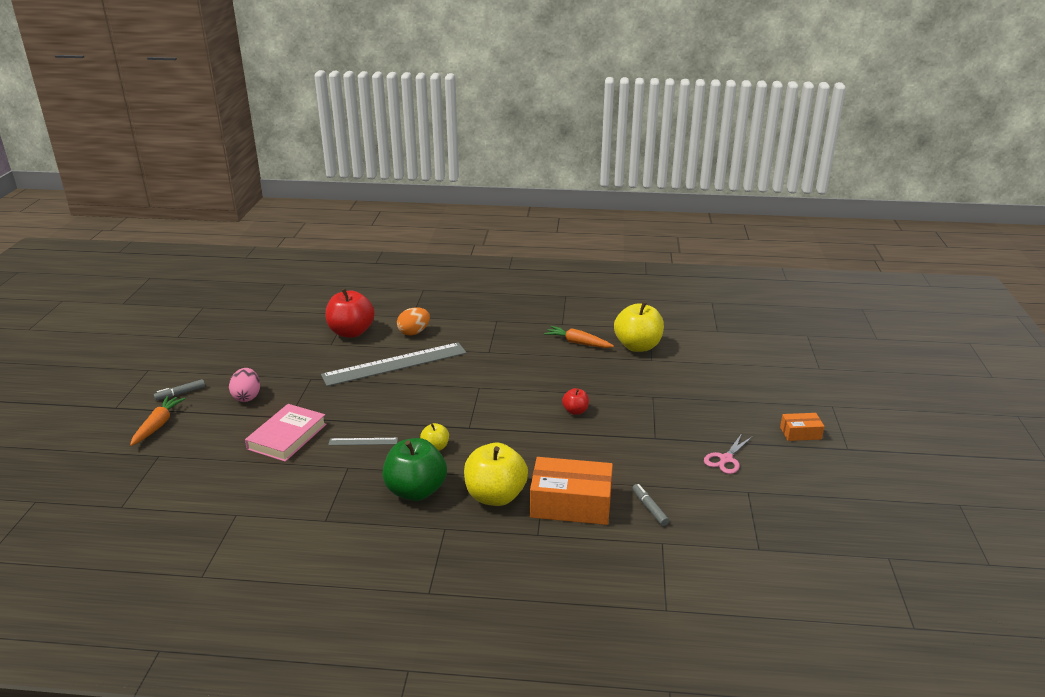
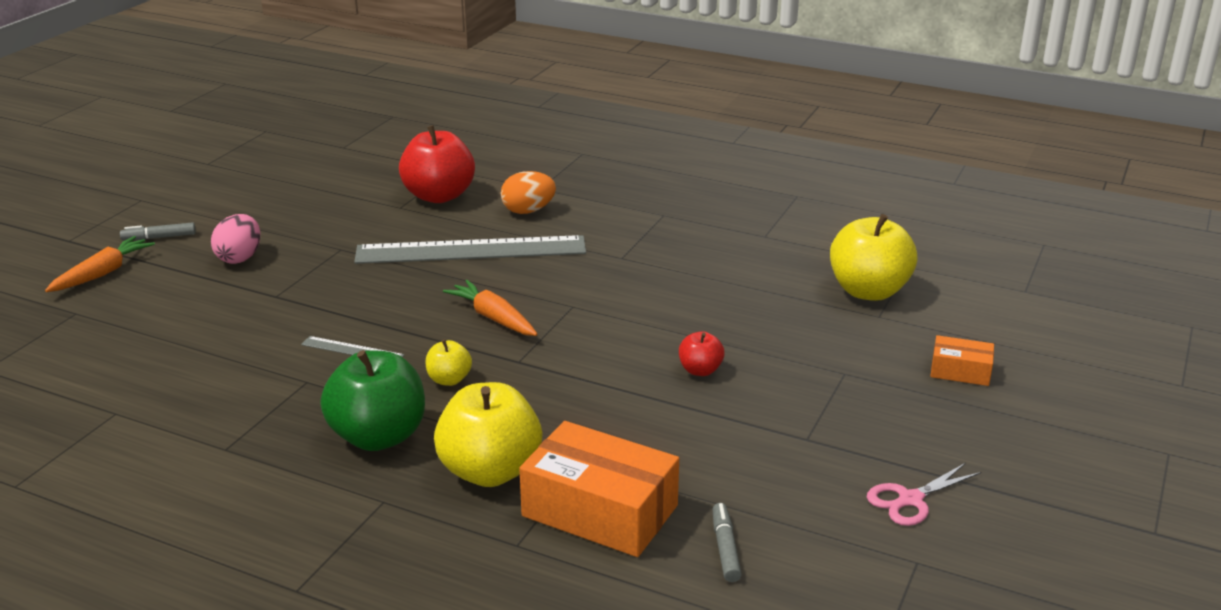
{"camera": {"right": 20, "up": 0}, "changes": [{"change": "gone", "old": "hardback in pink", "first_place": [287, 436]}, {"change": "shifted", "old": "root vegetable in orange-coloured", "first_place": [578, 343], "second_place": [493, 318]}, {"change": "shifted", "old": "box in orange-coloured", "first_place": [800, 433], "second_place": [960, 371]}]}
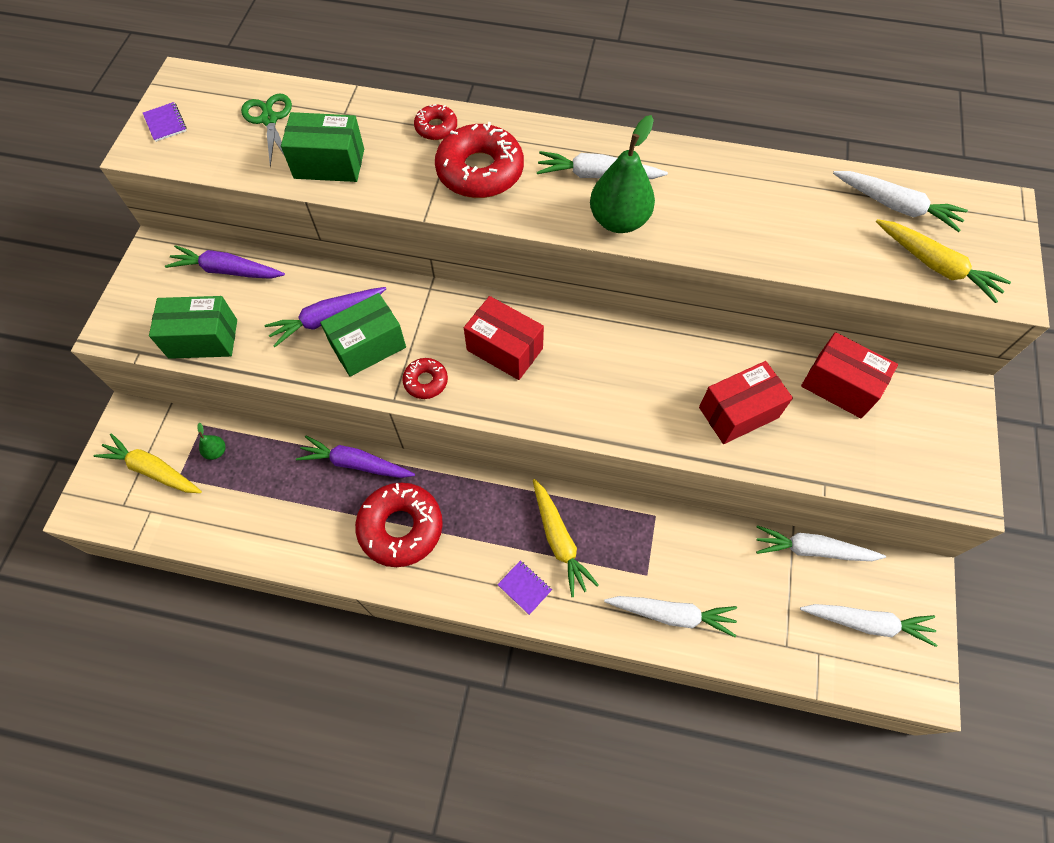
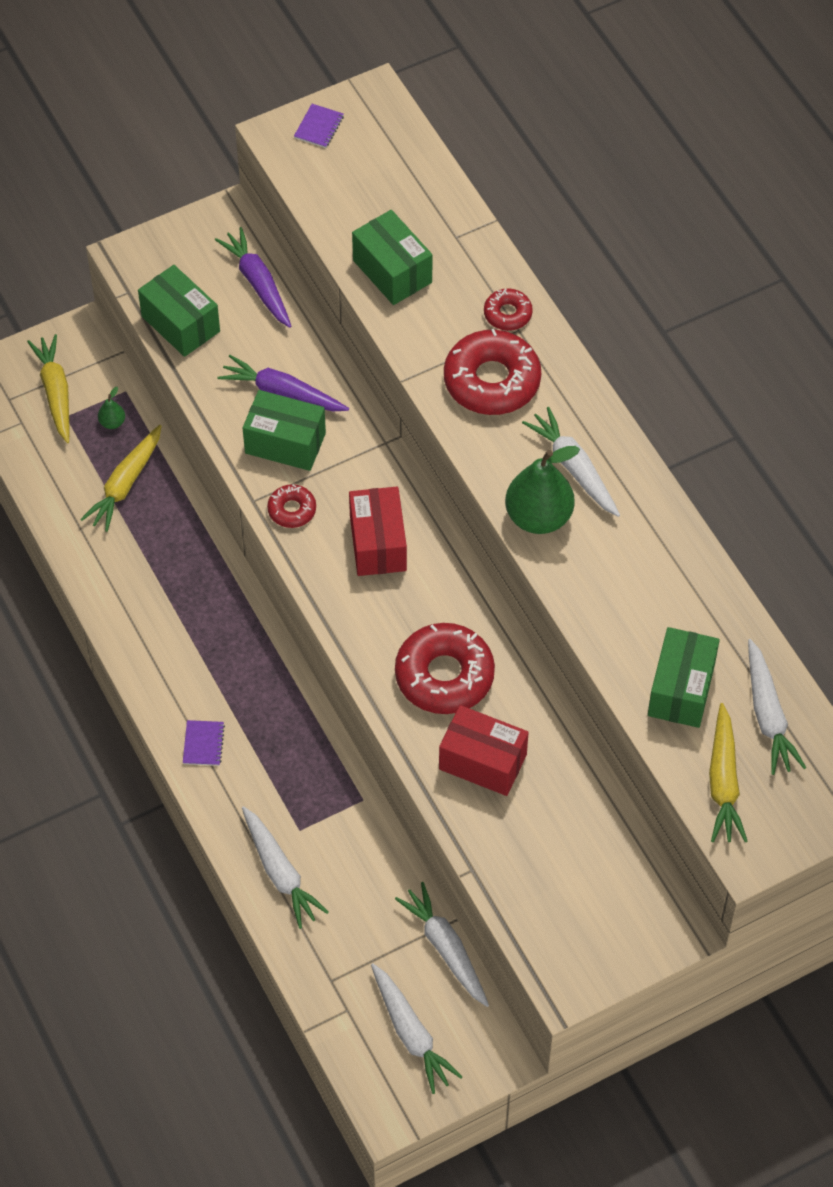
{"camera": {"right": 50, "up": -5}, "changes": [{"change": "gone", "old": "shears in emerald", "first_place": [269, 119]}, {"change": "gone", "old": "root vegetable in royal purple", "first_place": [356, 463]}, {"change": "shifted", "old": "doughnut in scarlet", "first_place": [401, 528], "second_place": [444, 675]}, {"change": "shifted", "old": "root vegetable in golden", "first_place": [559, 540], "second_place": [125, 484]}, {"change": "gone", "old": "box in scarlet", "first_place": [839, 386]}, {"change": "new", "new": "box in emerald", "second_place": [681, 689]}]}
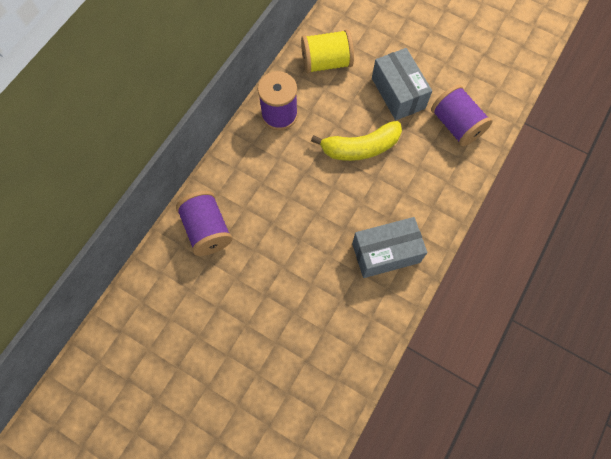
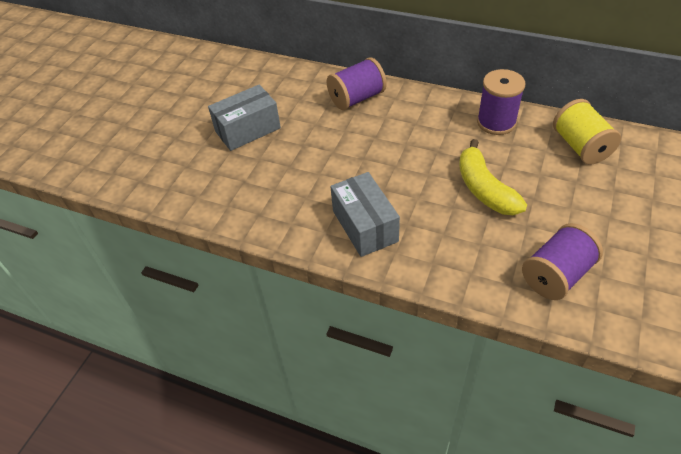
{"camera": {"right": 85, "up": -20}, "changes": [{"change": "shifted", "old": "box in grey", "first_place": [398, 93], "second_place": [248, 130]}]}
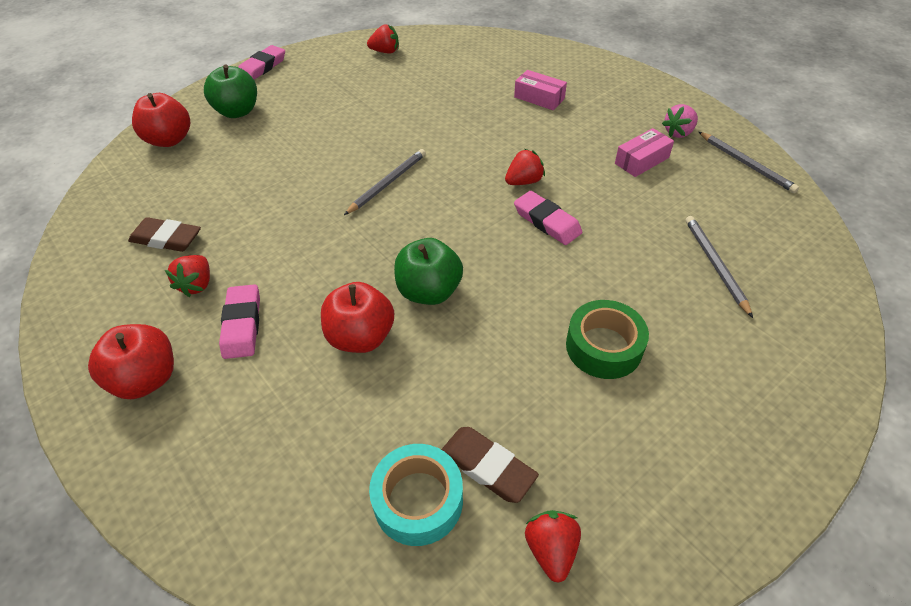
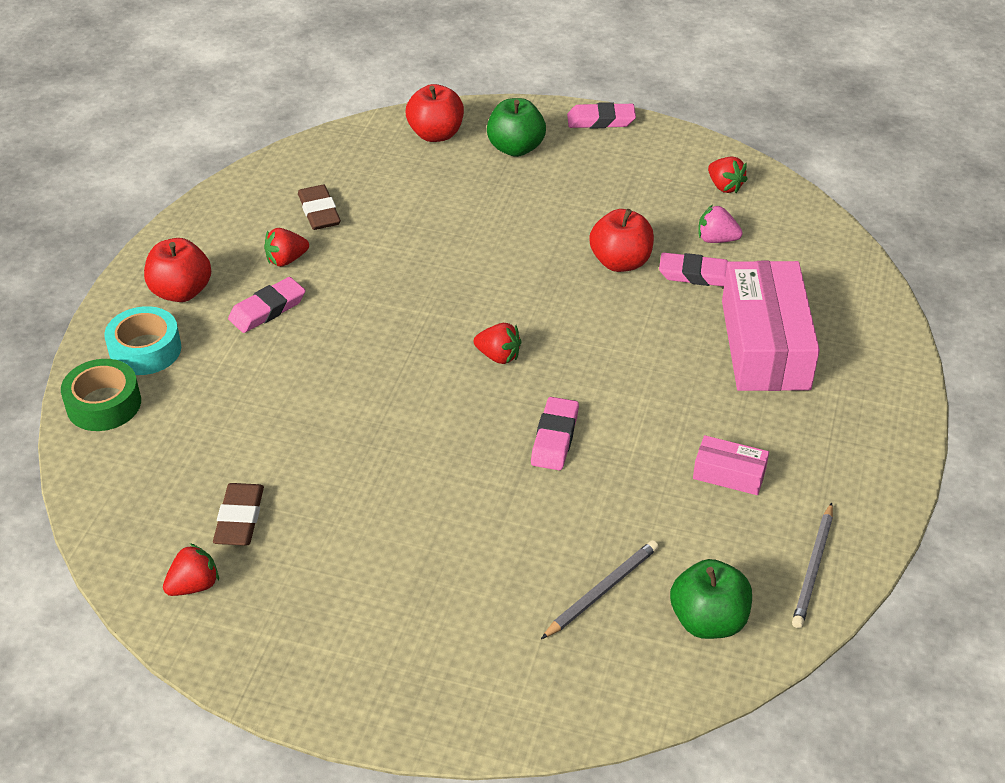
{"camera": {"right": 55, "up": -5}, "changes": [{"change": "shifted", "old": "apple in scarlet", "first_place": [361, 337], "second_place": [620, 262]}, {"change": "gone", "old": "lead pencil in grey", "first_place": [387, 183]}, {"change": "shifted", "old": "tape in aqua", "first_place": [418, 500], "second_place": [145, 350]}, {"change": "shifted", "old": "apple in emerald", "first_place": [429, 291], "second_place": [708, 620]}, {"change": "shifted", "old": "strawberry in scarlet", "first_place": [524, 181], "second_place": [498, 356]}, {"change": "scaled", "old": "box in pink", "first_place": [539, 98], "second_place": [765, 344], "factor": 2.15}, {"change": "shifted", "old": "tape in emerald", "first_place": [603, 347], "second_place": [104, 404]}, {"change": "shifted", "old": "strawberry in pink", "first_place": [678, 133], "second_place": [716, 239]}, {"change": "new", "new": "eraser in pink", "second_place": [696, 274]}]}
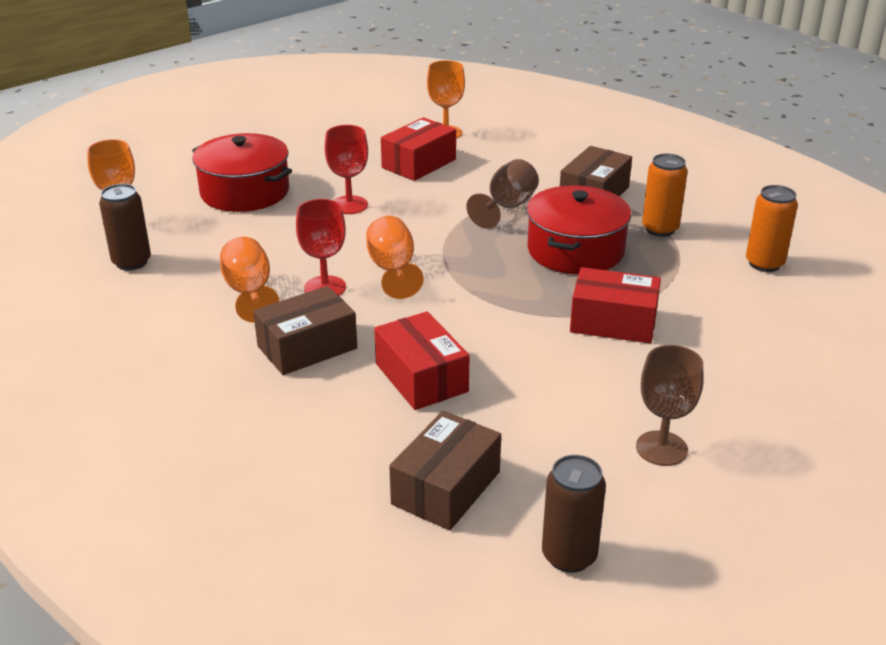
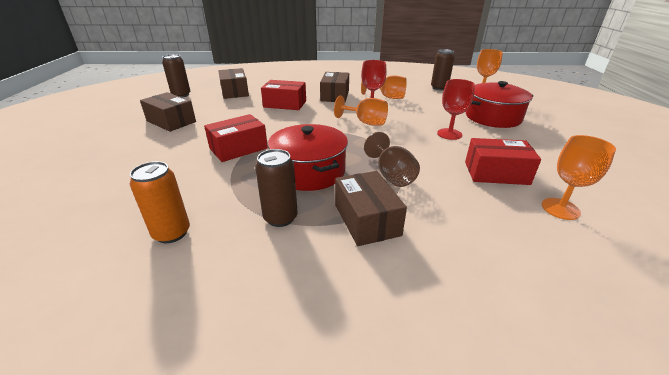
{"camera": {"right": 130, "up": 0}, "changes": [{"change": "rotated", "old": "box in scarlet", "first_place": [419, 163], "second_place": [496, 173], "degrees": -75}, {"change": "swapped", "old": "chalice in brown", "new": "box in brown", "first_place": [661, 448], "second_place": [171, 121]}, {"change": "repainted", "old": "soda can in orange-coloured", "new": "soda can in brown", "first_place": [660, 229], "second_place": [280, 218]}]}
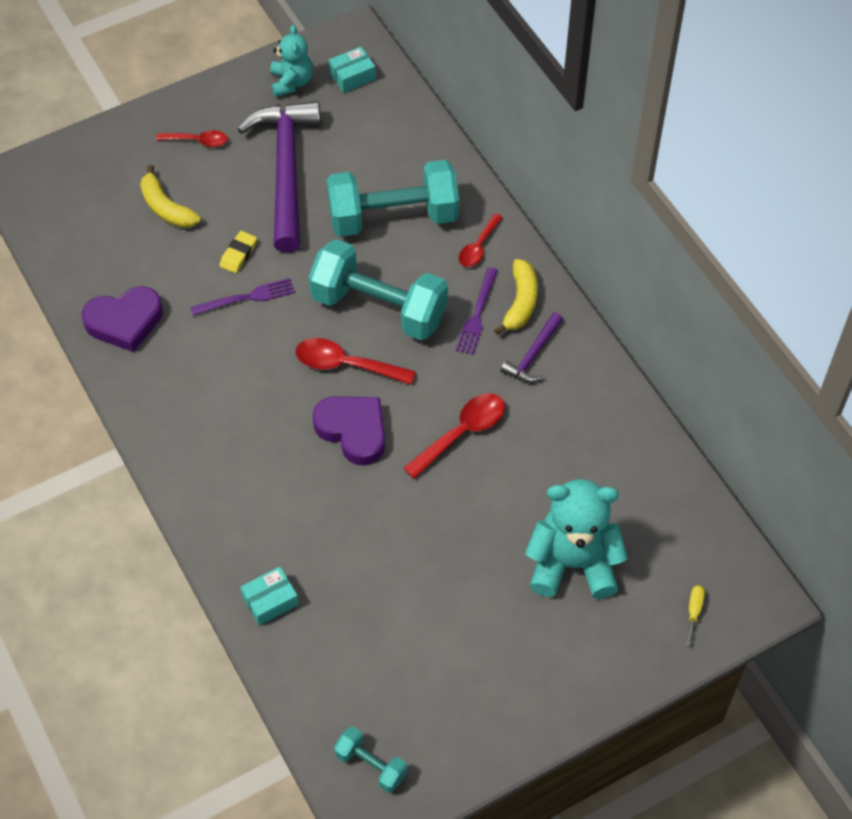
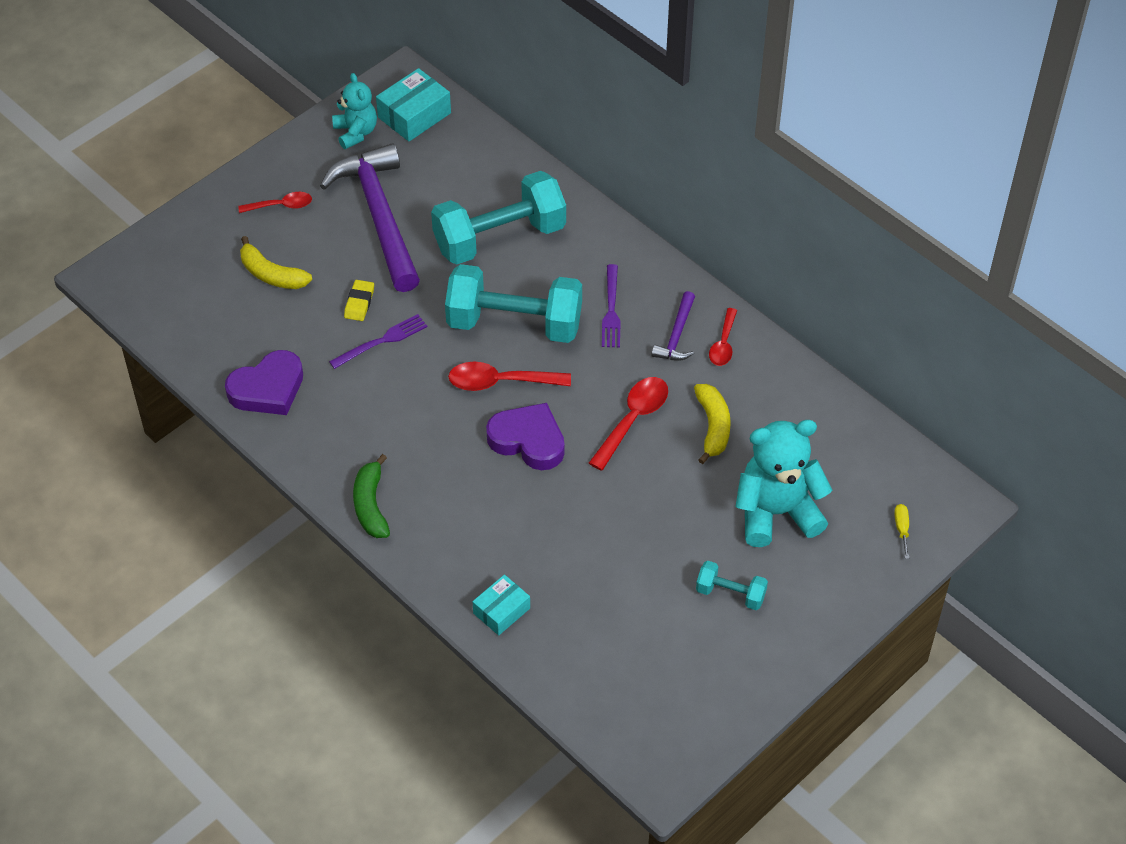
{"camera": {"right": -15, "up": -5}, "changes": [{"change": "scaled", "old": "box in aqua", "first_place": [352, 76], "second_place": [414, 115], "factor": 1.52}, {"change": "shifted", "old": "hand weight in aqua", "first_place": [371, 765], "second_place": [730, 594]}, {"change": "shifted", "old": "tablespoon in scarlet", "first_place": [478, 247], "second_place": [723, 344]}, {"change": "shifted", "old": "banana in golden", "first_place": [520, 302], "second_place": [713, 427]}, {"change": "new", "new": "banana in emerald", "second_place": [371, 505]}]}
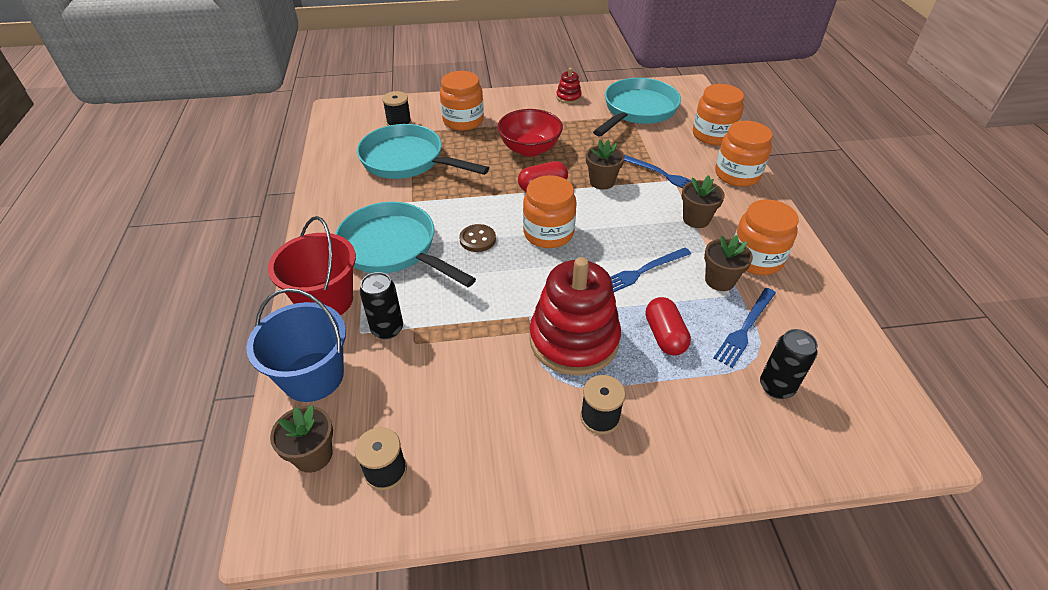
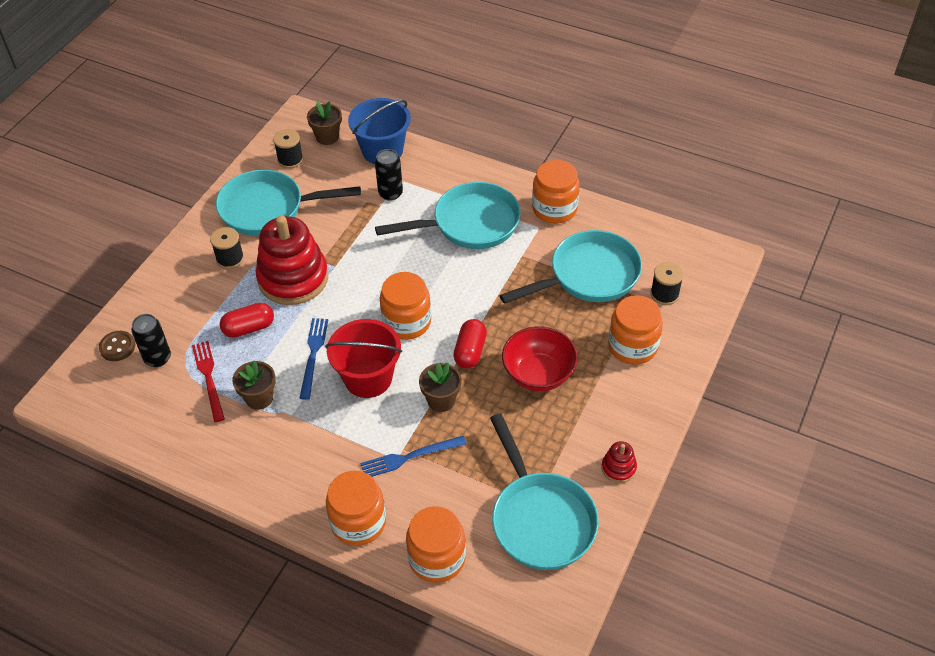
{"camera": {"right": 125, "up": 5}, "changes": [{"change": "shifted", "old": "sand bucket in scarlet", "first_place": [326, 301], "second_place": [368, 378]}, {"change": "shifted", "old": "button in brown", "first_place": [477, 239], "second_place": [117, 347]}, {"change": "rotated", "old": "pill shape in scarlet", "first_place": [664, 336], "second_place": [249, 328], "degrees": -45}, {"change": "gone", "old": "flower pot in brown", "first_place": [696, 219]}, {"change": "repainted", "old": "fork in blue", "new": "fork in scarlet", "first_place": [745, 328], "second_place": [208, 378]}, {"change": "shifted", "old": "jar in orange-coloured", "first_place": [756, 259], "second_place": [554, 209]}, {"change": "new", "new": "frying pan in aqua", "second_place": [268, 209]}]}
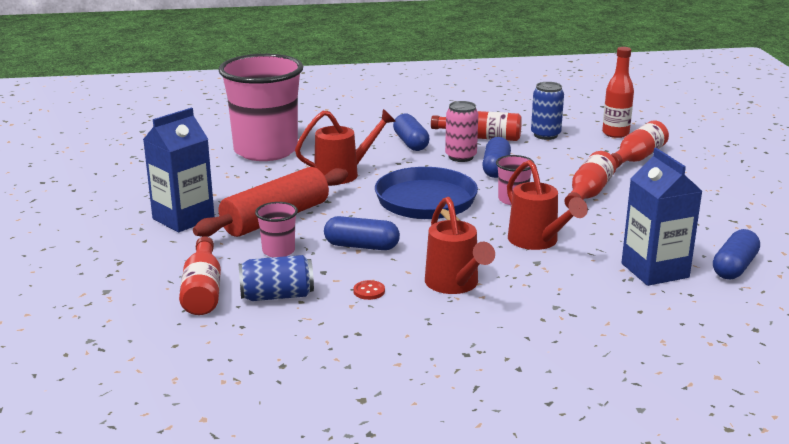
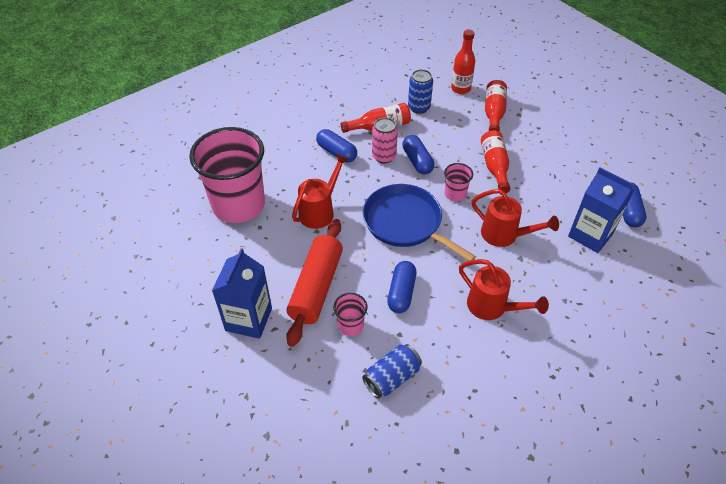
{"camera": {"right": -30, "up": 25}, "changes": [{"change": "gone", "old": "bottle in scarlet", "first_place": [203, 290]}, {"change": "rotated", "old": "pill shape in blue", "first_place": [361, 246], "second_place": [401, 293], "degrees": -60}, {"change": "gone", "old": "button in scarlet", "first_place": [369, 291]}]}
